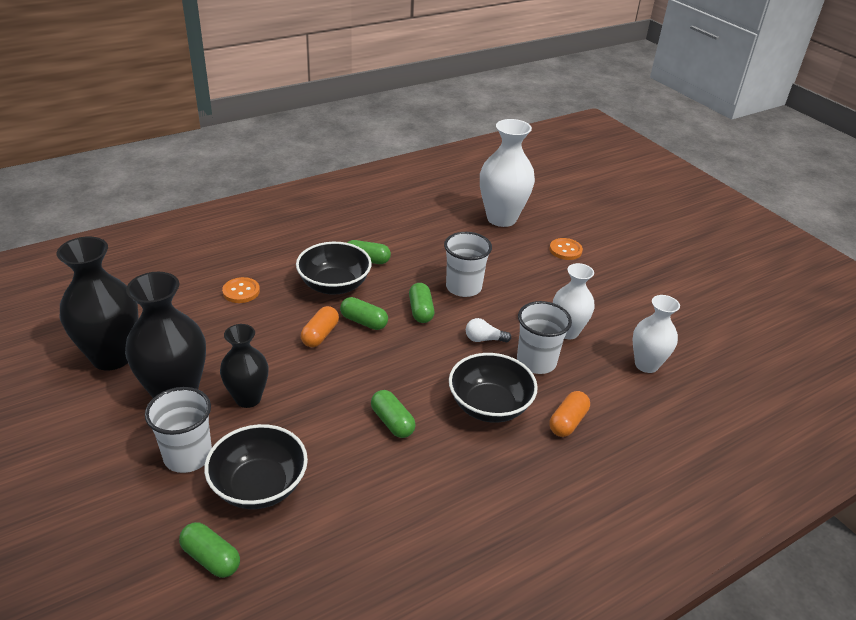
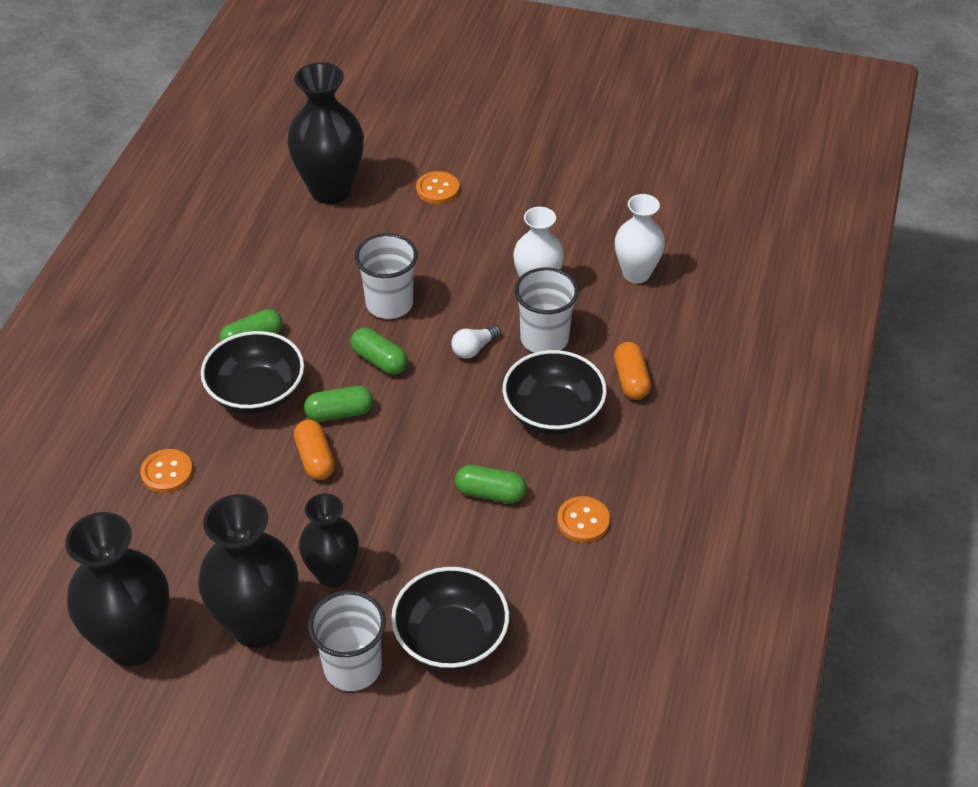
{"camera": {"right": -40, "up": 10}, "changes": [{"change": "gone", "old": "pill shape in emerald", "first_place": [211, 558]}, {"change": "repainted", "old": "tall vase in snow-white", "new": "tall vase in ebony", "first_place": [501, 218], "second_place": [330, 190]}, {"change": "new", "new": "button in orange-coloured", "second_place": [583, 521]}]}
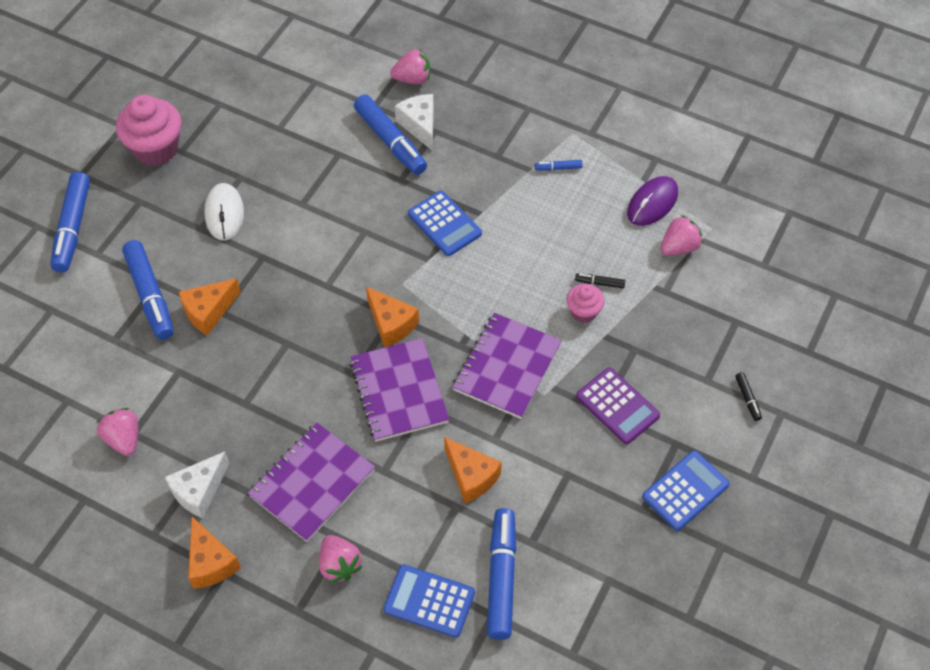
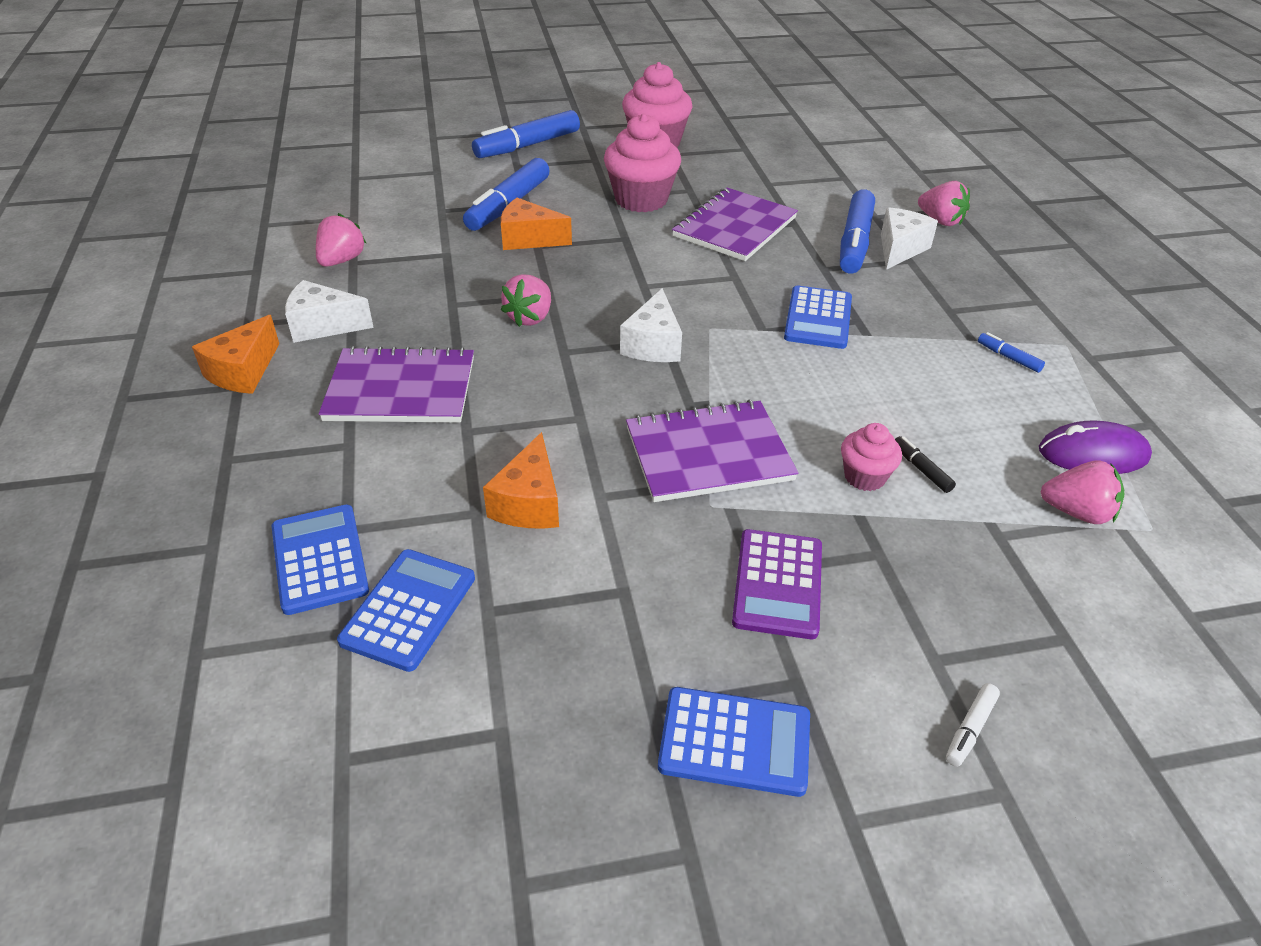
{"camera": {"right": 50, "up": -15}, "changes": [{"change": "swapped", "old": "PC mouse in snow-white", "new": "muffin in pink", "first_place": [224, 213], "second_place": [641, 200]}, {"change": "shifted", "old": "strawberry in pink", "first_place": [339, 565], "second_place": [530, 317]}, {"change": "shifted", "old": "notepad in royal purple", "first_place": [399, 391], "second_place": [735, 227]}, {"change": "repainted", "old": "cheese wedge in orange-coloured", "new": "cheese wedge in snow-white", "first_place": [391, 324], "second_place": [653, 344]}, {"change": "swapped", "old": "felt pen in blue", "new": "pocket calculator in blue", "first_place": [501, 577], "second_place": [409, 609]}, {"change": "repainted", "old": "felt pen in ebony", "new": "felt pen in snow-white", "first_place": [747, 399], "second_place": [970, 729]}]}
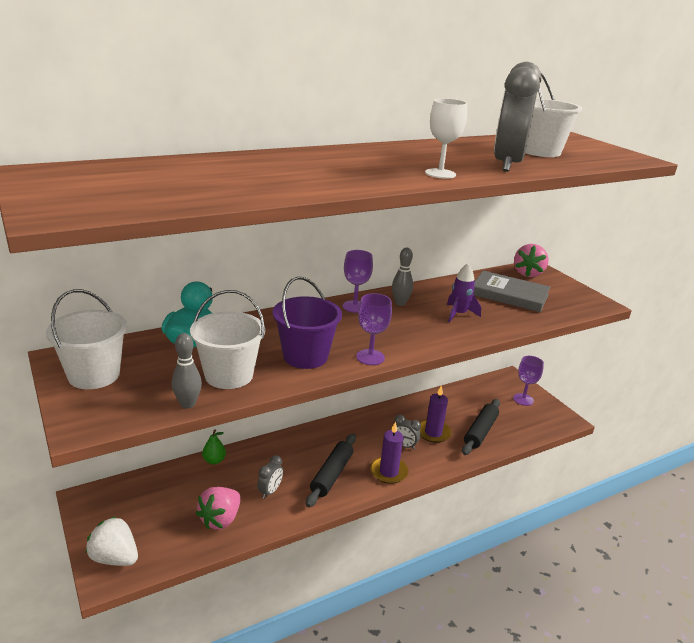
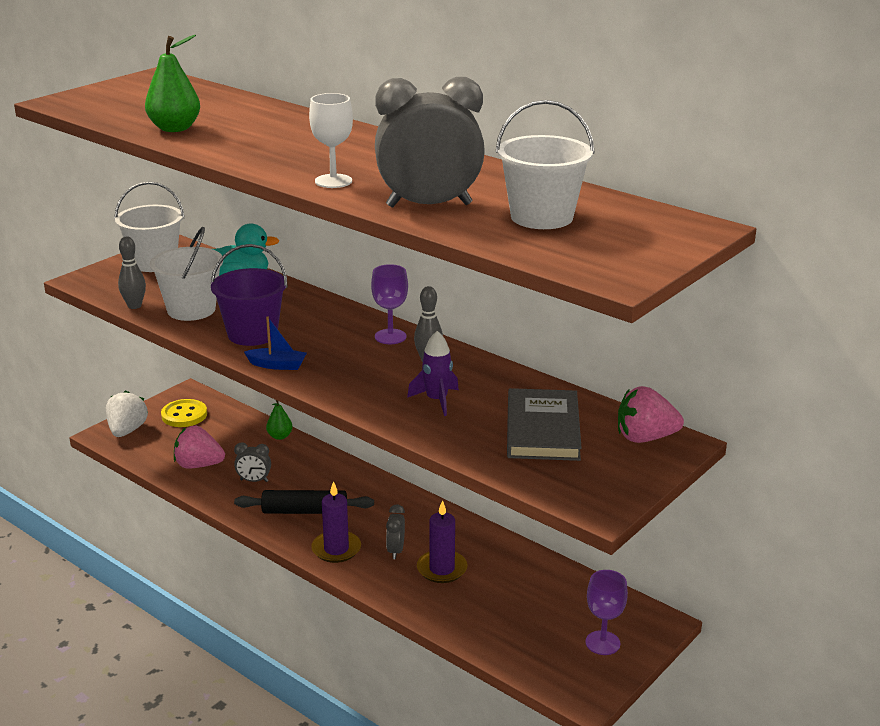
{"camera": {"right": 70, "up": 0}, "changes": [{"change": "swapped", "old": "chalice in royal purple", "new": "sailboat in blue", "first_place": [370, 357], "second_place": [277, 365]}, {"change": "gone", "old": "pastry roller in ebony", "first_place": [480, 432]}, {"change": "new", "new": "toy pear in emerald", "second_place": [175, 128]}, {"change": "new", "new": "button in golden", "second_place": [184, 415]}]}
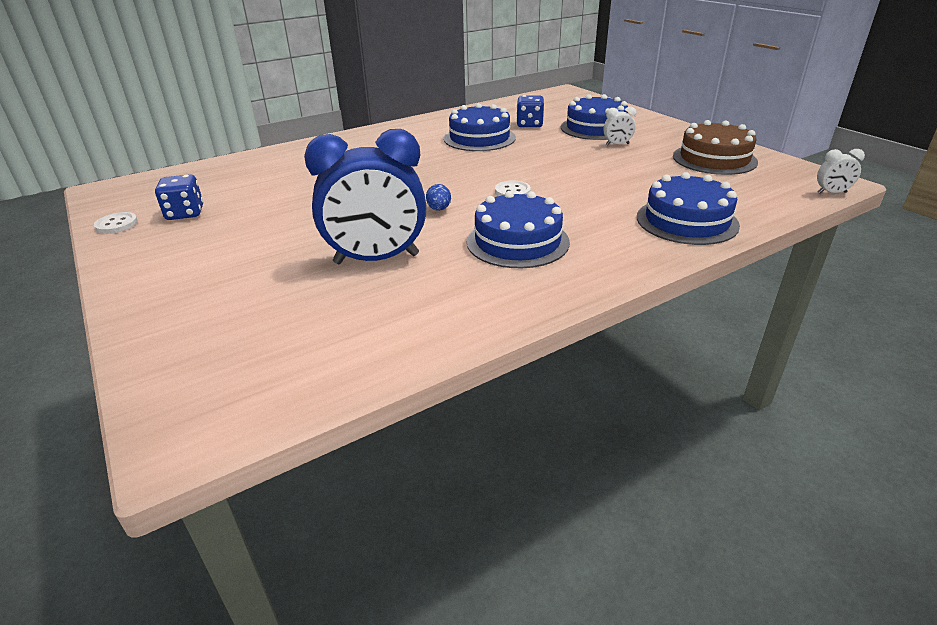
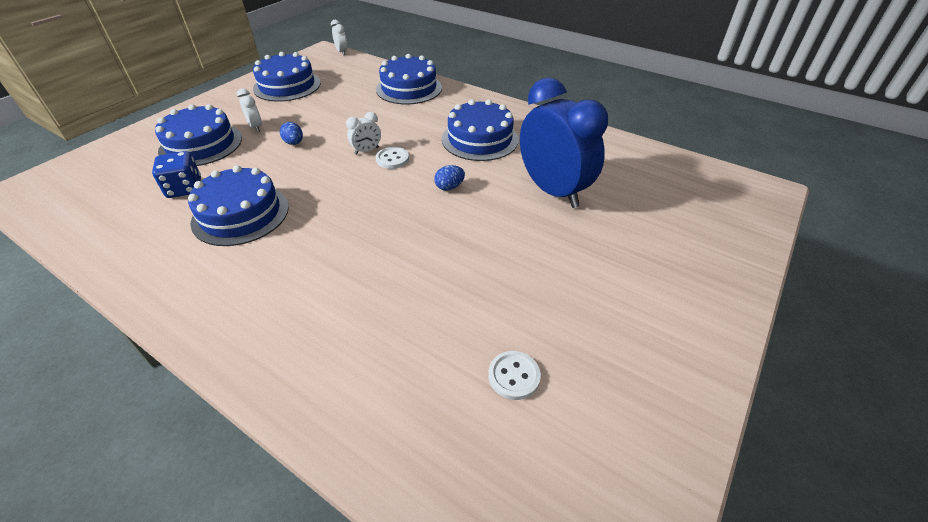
{"camera": {"right": -115, "up": 10}, "changes": [{"change": "shifted", "old": "button in snow-white", "first_place": [116, 224], "second_place": [514, 376]}, {"change": "gone", "old": "die in blue", "first_place": [185, 213]}, {"change": "repainted", "old": "gateau in brown", "new": "gateau in blue", "first_place": [714, 159], "second_place": [287, 86]}, {"change": "new", "new": "toy egg in blue", "second_place": [294, 143]}, {"change": "new", "new": "alarm clock in snow-white", "second_place": [367, 150]}]}
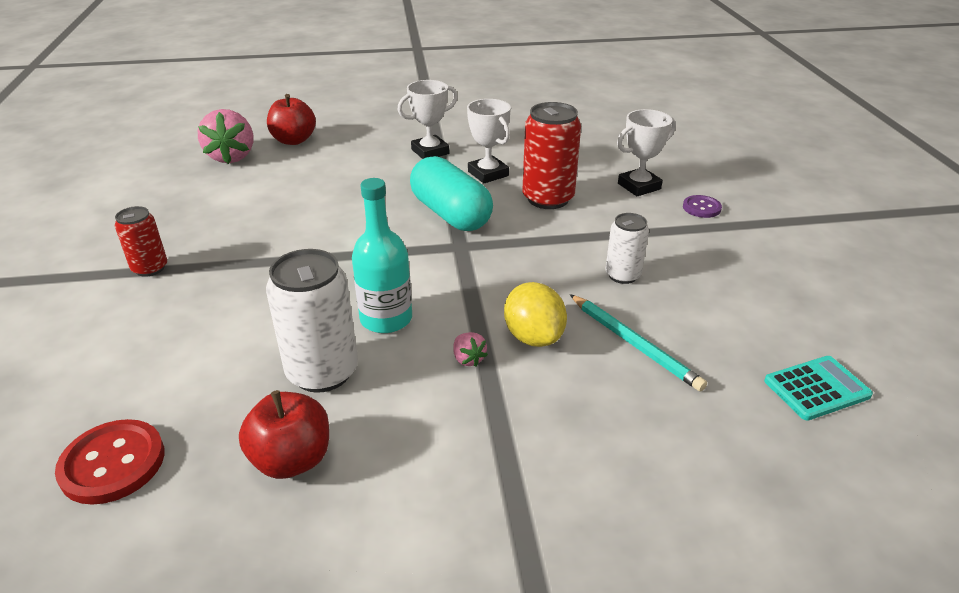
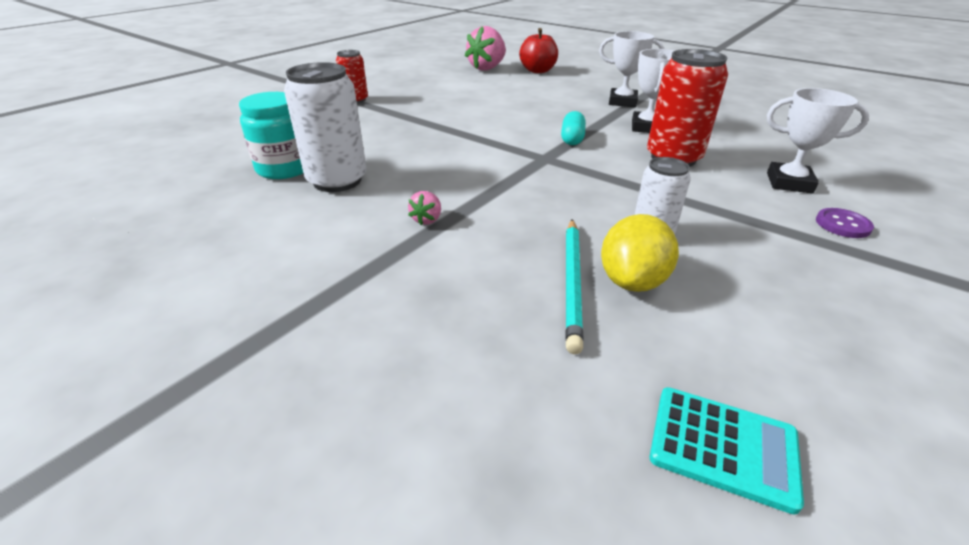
{"camera": {"right": 45, "up": 0}, "changes": [{"change": "gone", "old": "button in scarlet", "first_place": [113, 463]}, {"change": "gone", "old": "apple in scarlet", "first_place": [292, 460]}, {"change": "gone", "old": "bottle in aqua", "first_place": [386, 319]}, {"change": "scaled", "old": "pill shape in aqua", "first_place": [450, 214], "second_place": [572, 139], "factor": 0.49}, {"change": "shifted", "old": "lemon in golden", "first_place": [533, 337], "second_place": [632, 281]}, {"change": "new", "new": "jar in aqua", "second_place": [284, 168]}]}
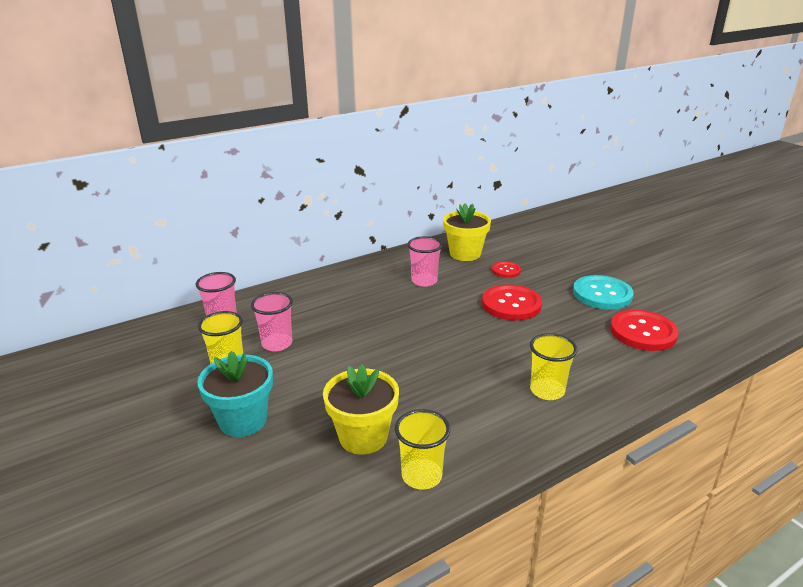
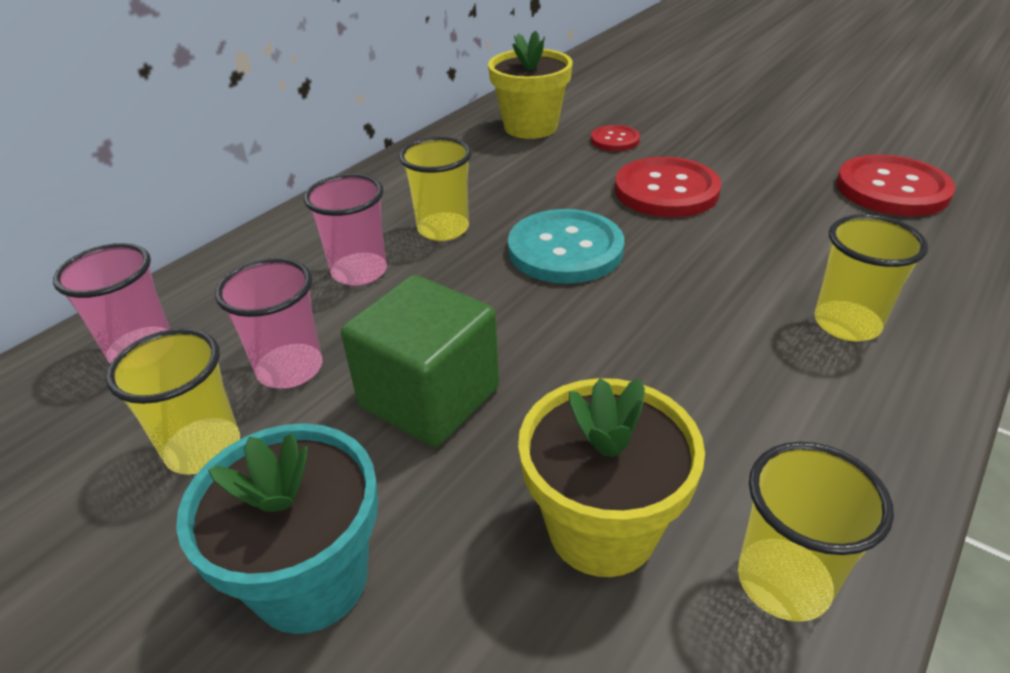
{"camera": {"right": -20, "up": 10}, "changes": [{"change": "shifted", "old": "tumbler in pink", "first_place": [424, 281], "second_place": [359, 272]}, {"change": "shifted", "old": "button in aqua", "first_place": [602, 294], "second_place": [565, 249]}, {"change": "new", "new": "block in emerald", "second_place": [429, 397]}, {"change": "new", "new": "tumbler in golden", "second_place": [443, 229]}]}
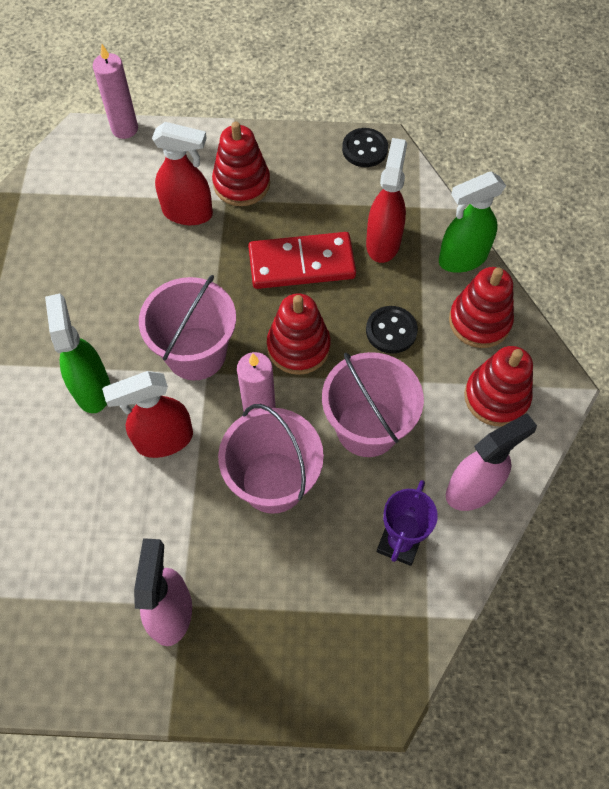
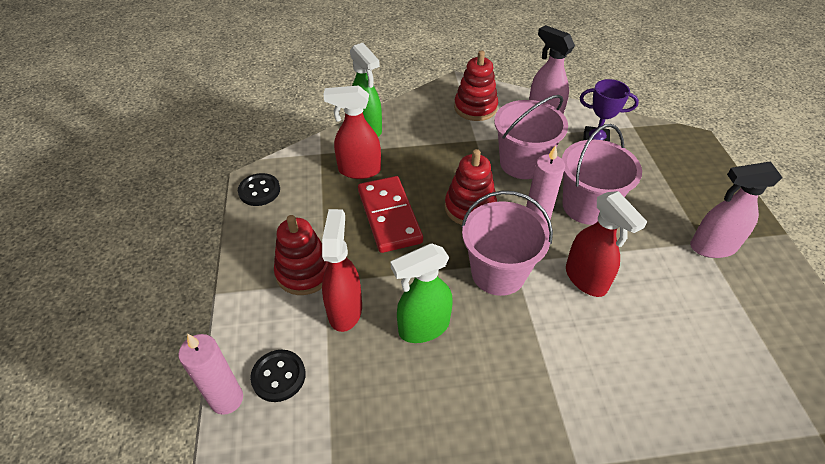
{"camera": {"right": -100, "up": -15}, "changes": [{"change": "shifted", "old": "spray cleaner in emerald", "first_place": [92, 388], "second_place": [423, 327]}, {"change": "shifted", "old": "button in ebony", "first_place": [391, 331], "second_place": [278, 376]}, {"change": "gone", "old": "ring stacker in scarlet", "first_place": [479, 321]}]}
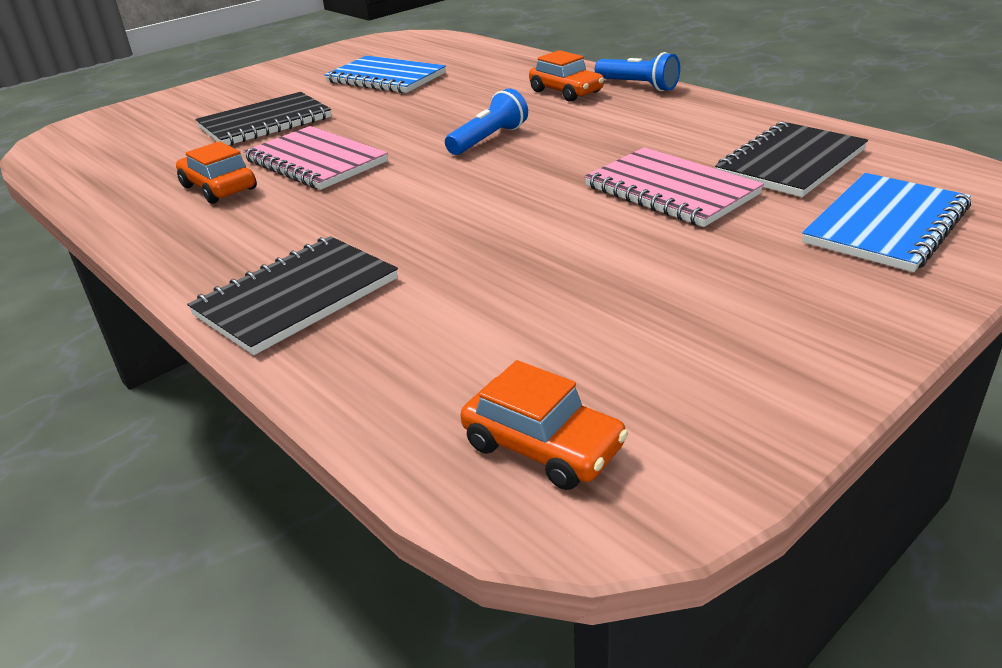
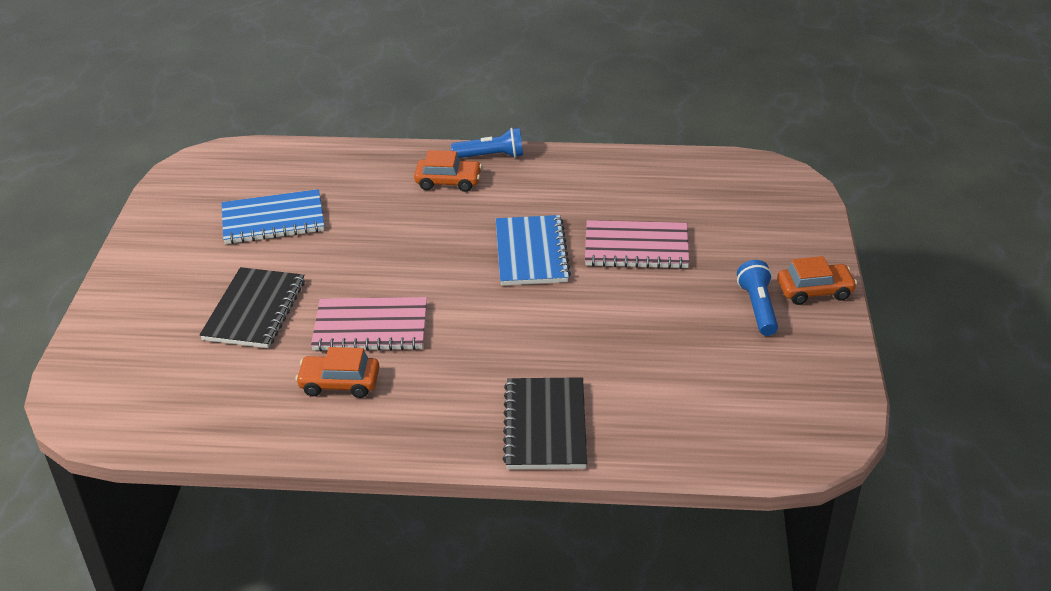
{"camera": {"right": -45, "up": 5}, "changes": [{"change": "shifted", "old": "torch in blue", "first_place": [488, 139], "second_place": [757, 308]}, {"change": "shifted", "old": "automobile in orange-coloured", "first_place": [543, 446], "second_place": [814, 291]}, {"change": "gone", "old": "notepad in ebony", "first_place": [791, 163]}, {"change": "shifted", "old": "notepad in blue", "first_place": [885, 225], "second_place": [531, 253]}]}
